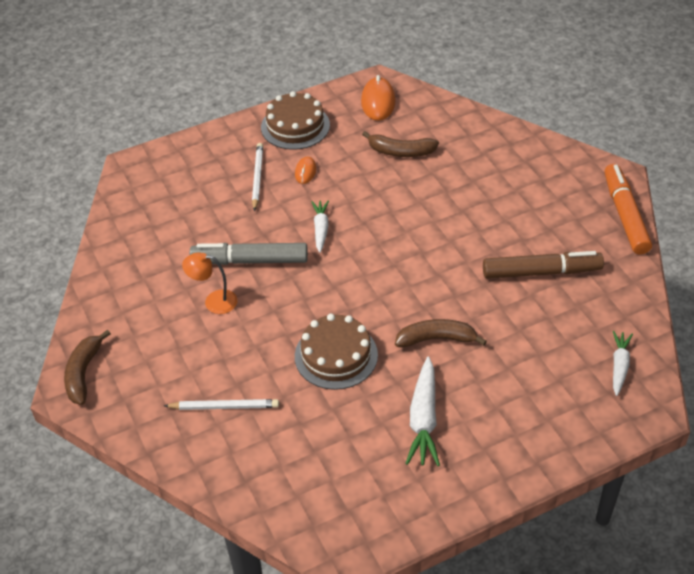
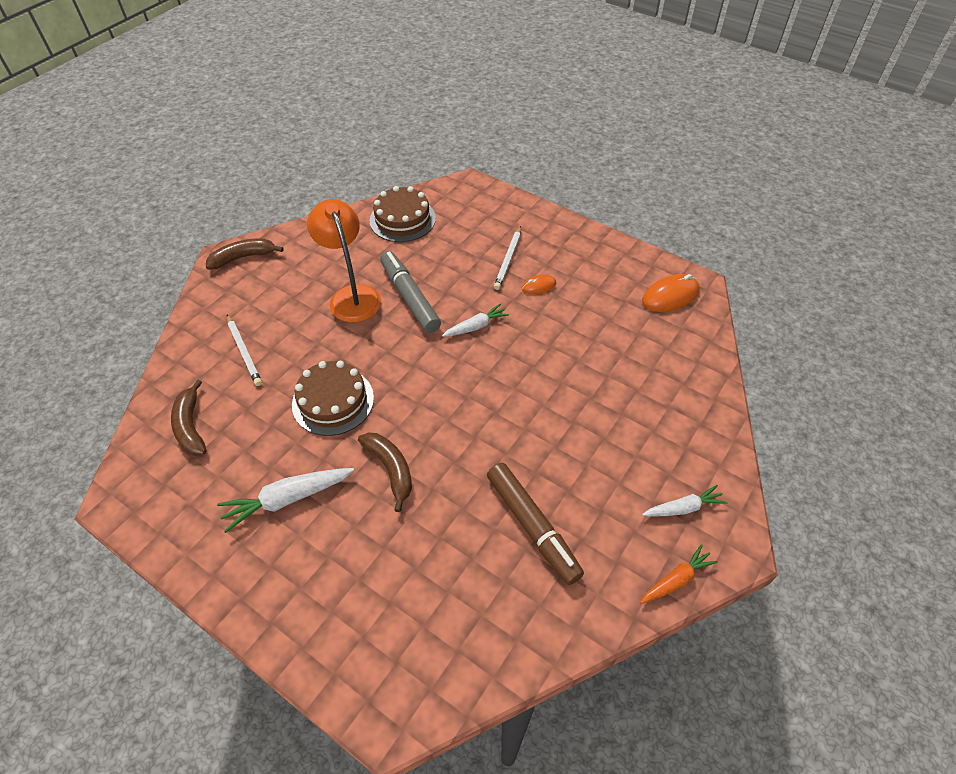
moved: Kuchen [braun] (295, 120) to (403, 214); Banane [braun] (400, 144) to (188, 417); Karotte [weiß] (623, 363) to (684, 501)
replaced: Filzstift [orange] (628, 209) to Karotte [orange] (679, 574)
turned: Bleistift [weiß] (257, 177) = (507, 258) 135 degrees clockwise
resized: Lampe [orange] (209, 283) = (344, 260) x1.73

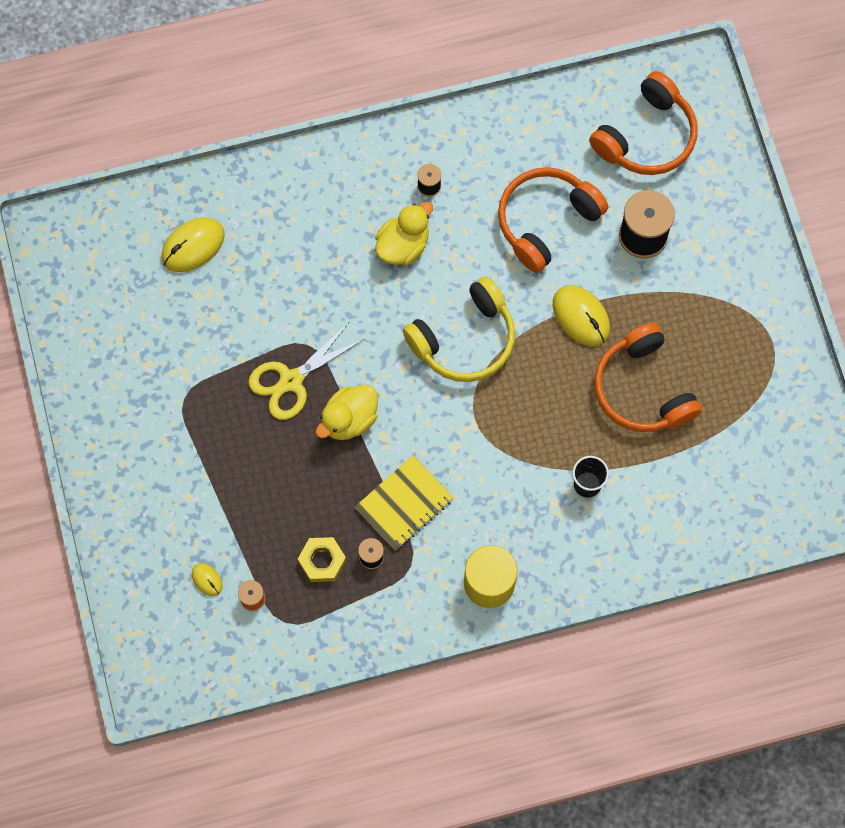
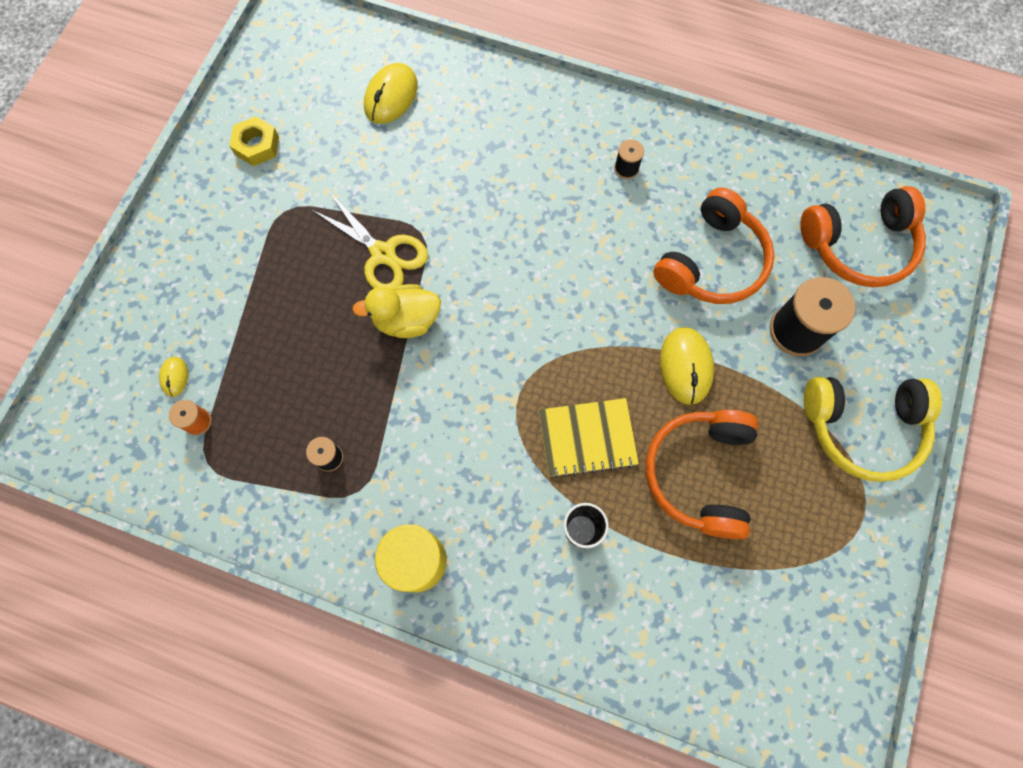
removed: Ente [gelb] (404, 233)
moved: Sechskantmutter [gelb] (322, 559) to (254, 141); Notizbuch [gelb] (404, 502) to (589, 438); Kopfhörer [gelb] (459, 329) to (873, 429)
turned: Computermaus [gelb] (193, 244) = (391, 93) 60 degrees counterclockwise; Schere [gelb] (306, 371) = (370, 240) 135 degrees counterclockwise; Kopfhörer [orange] (553, 220) = (713, 246) 135 degrees clockwise

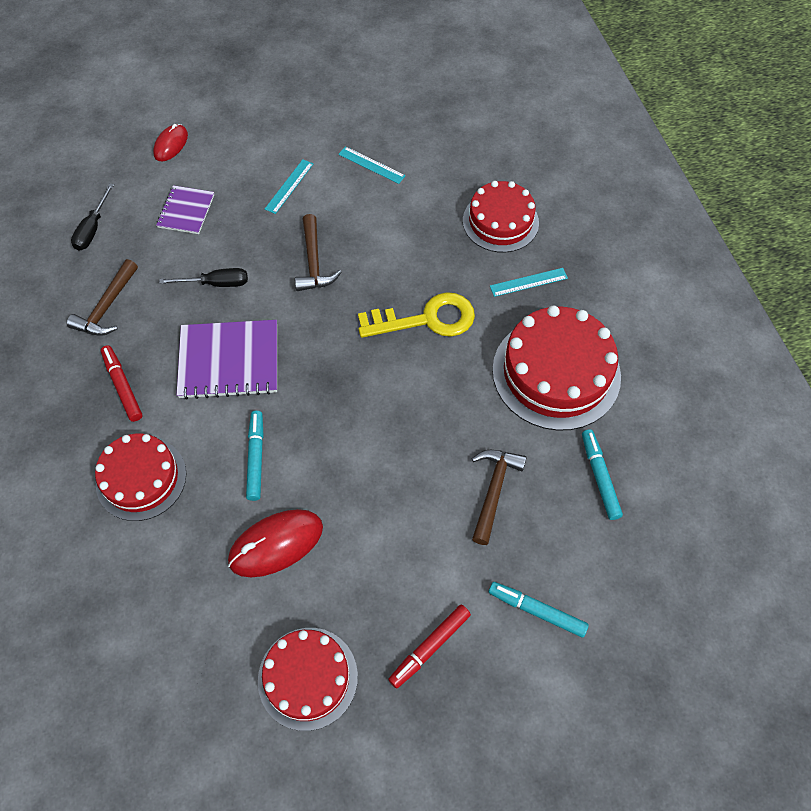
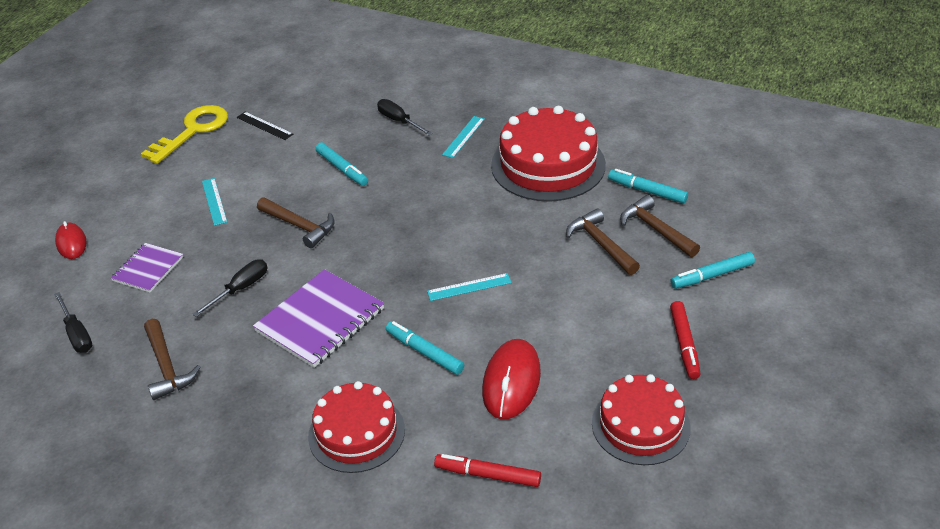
added: Lineal [schwarz] (264, 126); Filzstift [türkis] (341, 164); Hammer [braun] (660, 226)
moved: Filzstift [rot] (121, 383) to (487, 470); Lineal [türkis] (372, 165) to (469, 287); Schlüssel [gelb] (416, 315) to (184, 134)
replaced: Kuchen [rot] (501, 217) to Schraubenzieher [schwarz] (405, 117)
turned: Notizbuch [lila] (185, 209) = (147, 267) 60 degrees clockwise

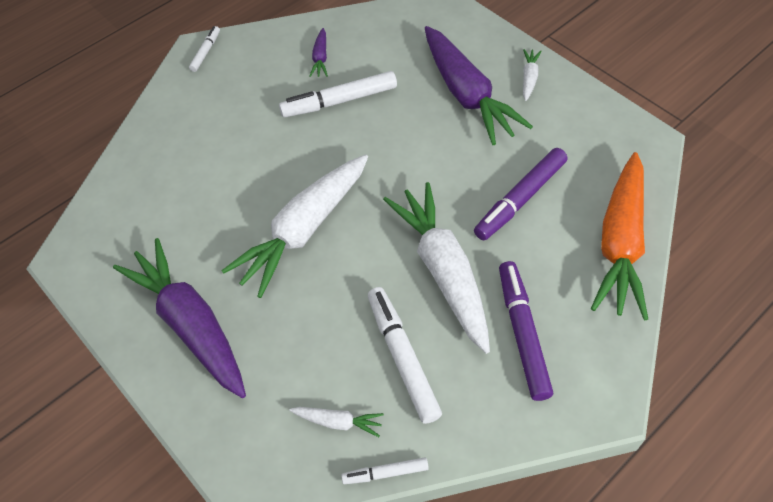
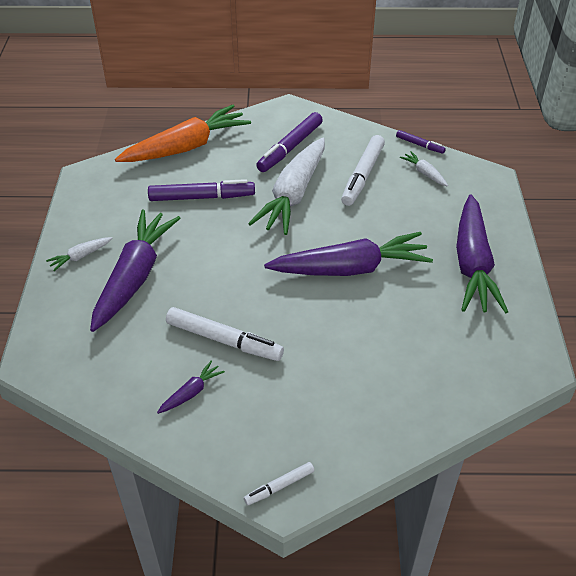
recoloured: Karotte [weiß] (294, 226) to Karotte [lila] (348, 254); Filzstift [weiß] (385, 470) to Filzstift [lila] (421, 142)

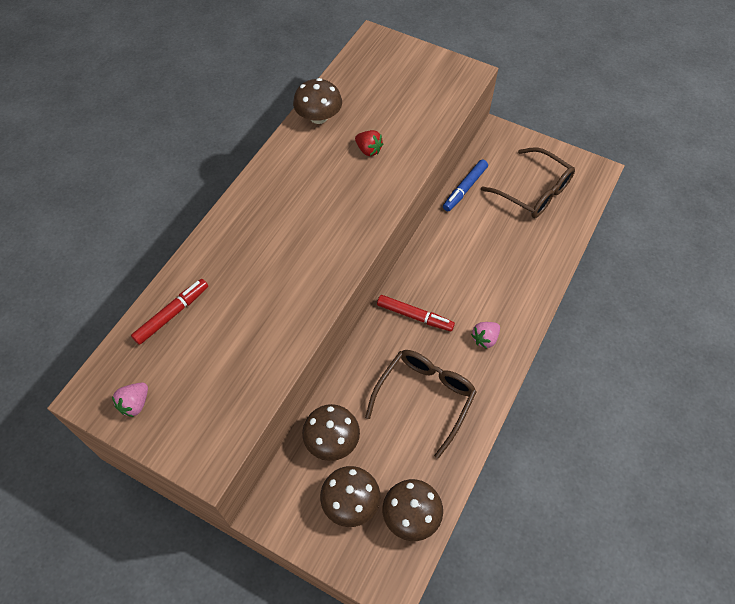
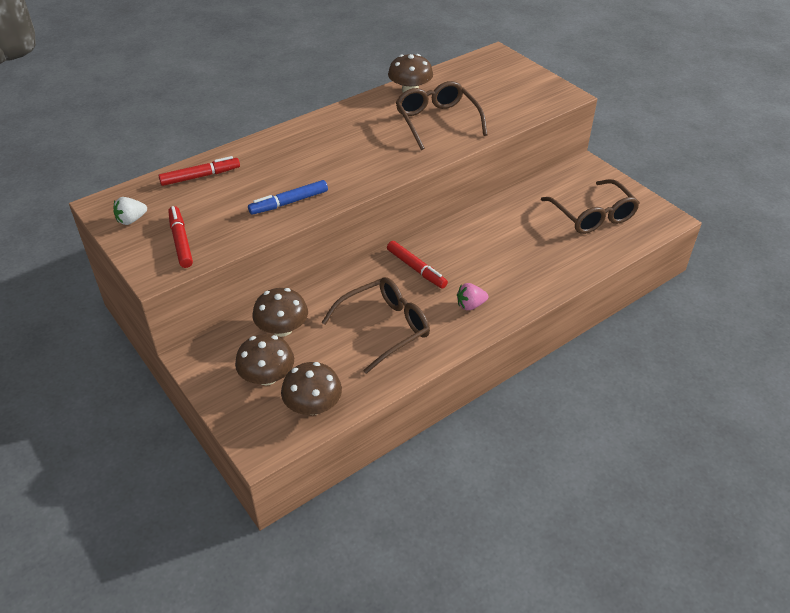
added: Filzstift [rot] (180, 237)
moved: Filzstift [blau] (465, 185) to (288, 197)
replaced: Erdbeere [rot] (369, 143) to Brille [braun] (441, 115)
recoloured: Erdbeere [rosa] (130, 399) to Erdbeere [weiß] (130, 211)

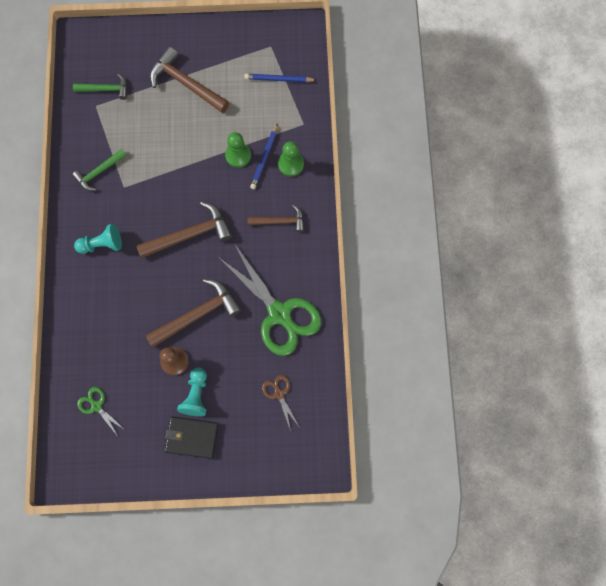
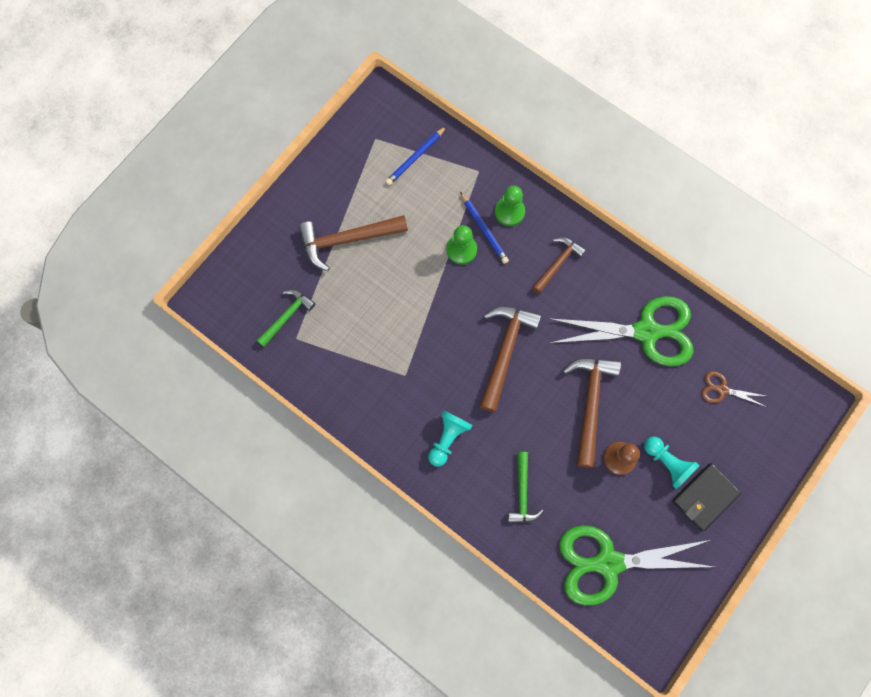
moved: Hammer [grün] (99, 170) to (525, 487)
resized: Schere [grün] (101, 412) = (636, 565) x2.26

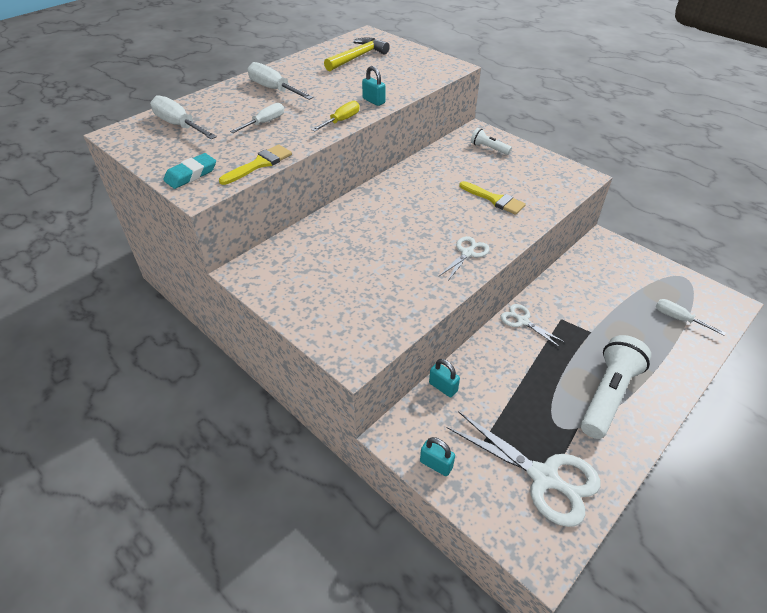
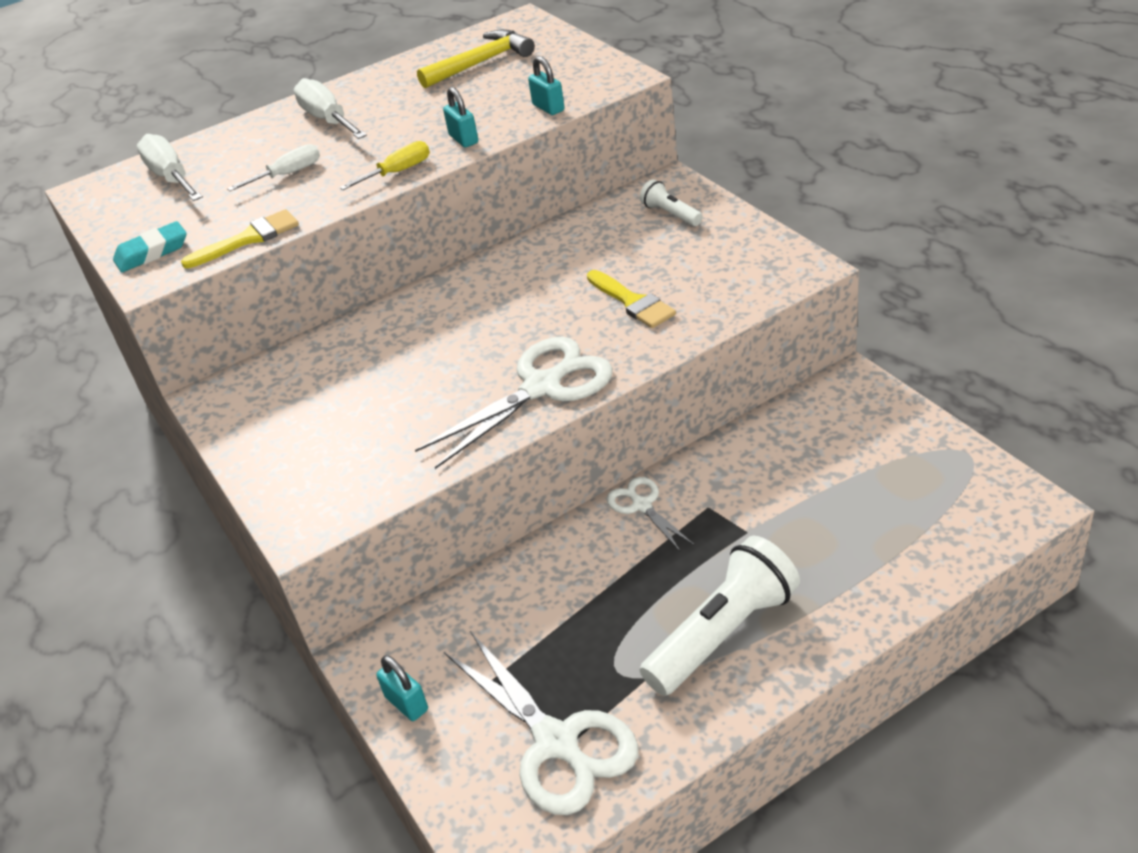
removed: Schraubenzieher [weiß] (691, 317)
moved: Vorhängeschloss [türkis] (444, 378) to (546, 85)
resized: Schere [weiß] (464, 259) = (514, 403) x1.89

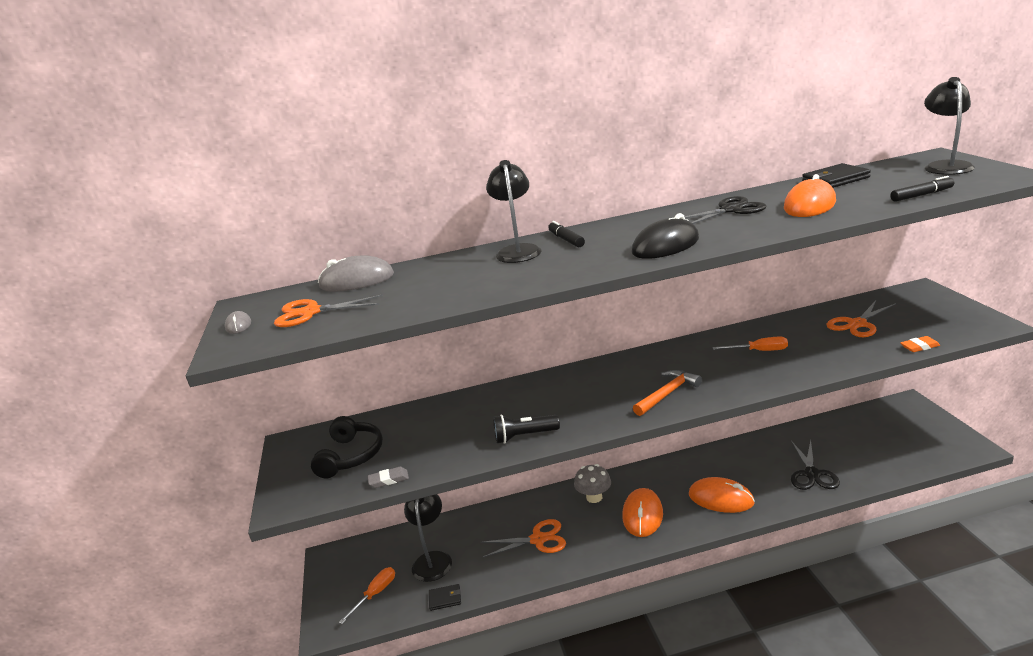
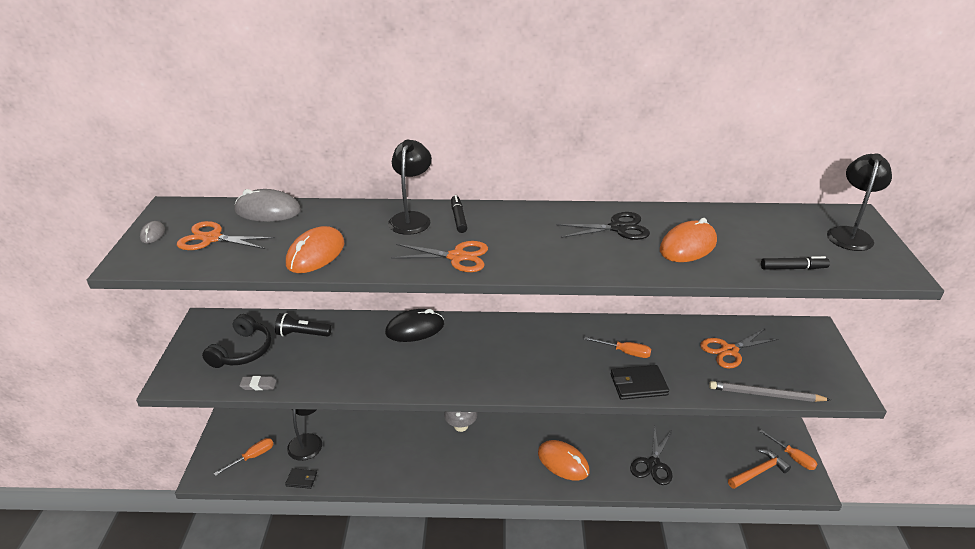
added: Schraubenzieher [orange] (788, 450)
moved: Schere [orange] (523, 538) to (439, 256); Taschenlampe [schwarz] (526, 429) to (303, 325); Computermaus [orange] (642, 512) to (315, 249); Computermaus [schwarz] (665, 236) to (414, 325); Hammer [orange] (667, 393) to (759, 469); Geldbörse [schwarz] (836, 175) to (640, 382)
replaced: Radiergummi [orange] (920, 344) to Bleistift [grau] (770, 391)

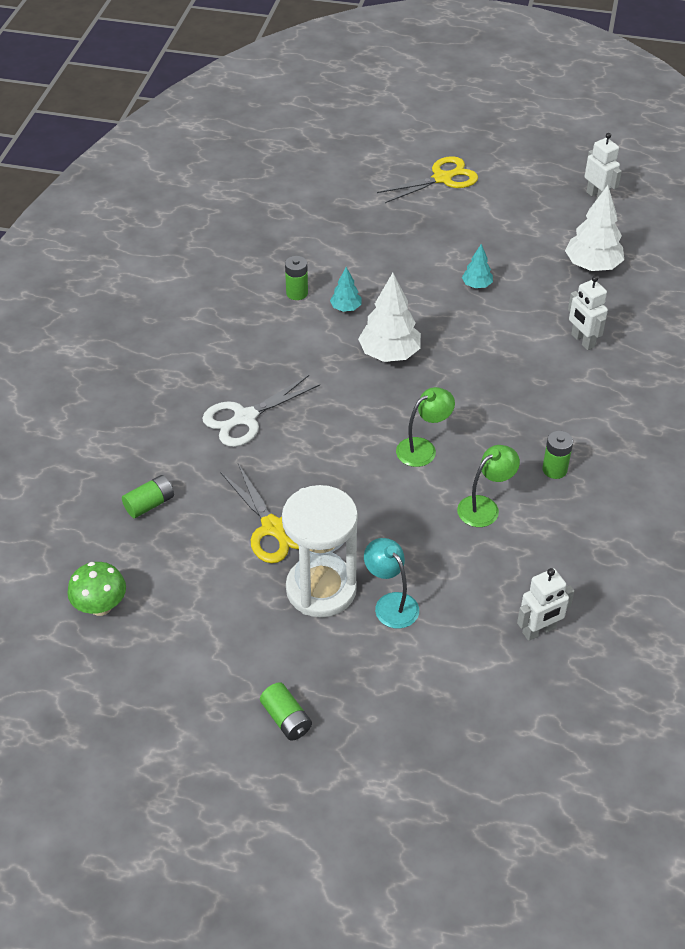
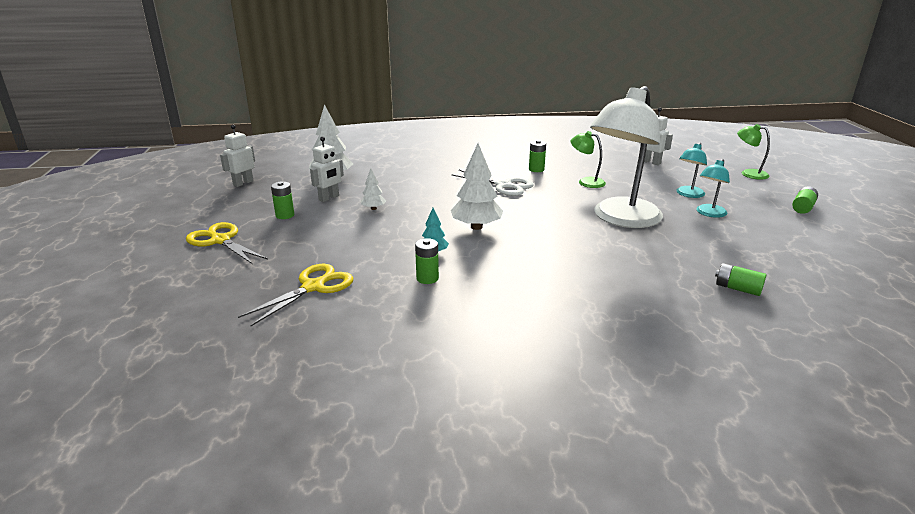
removed: Pilz [grün] (97, 589)
added: Batterie [grün] (282, 200); Lampe [weiß] (626, 157)
moved: Schere [weiß] (261, 411) to (493, 183); Schere [gelb] (259, 513) to (295, 295); Lampe [grün] (425, 427) to (753, 152); Roboter [weiß] (588, 313) to (327, 169)
replaced: Sanduhr [weiß] (320, 551) to Lampe [türkis] (713, 188)
recoloured: Baum [türkis] (477, 266) to Baum [weiß] (373, 189)

